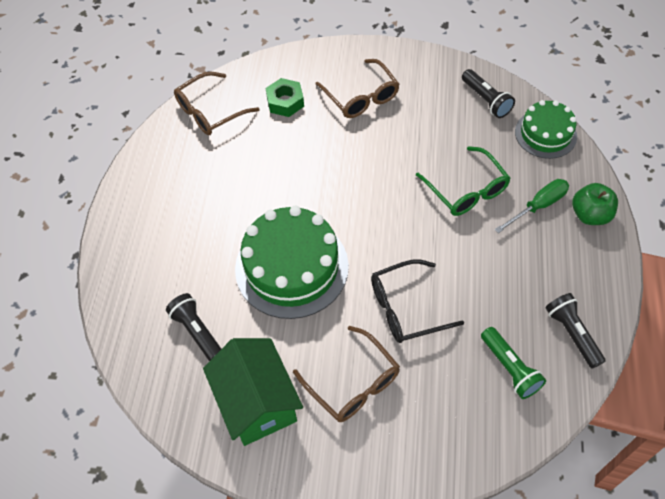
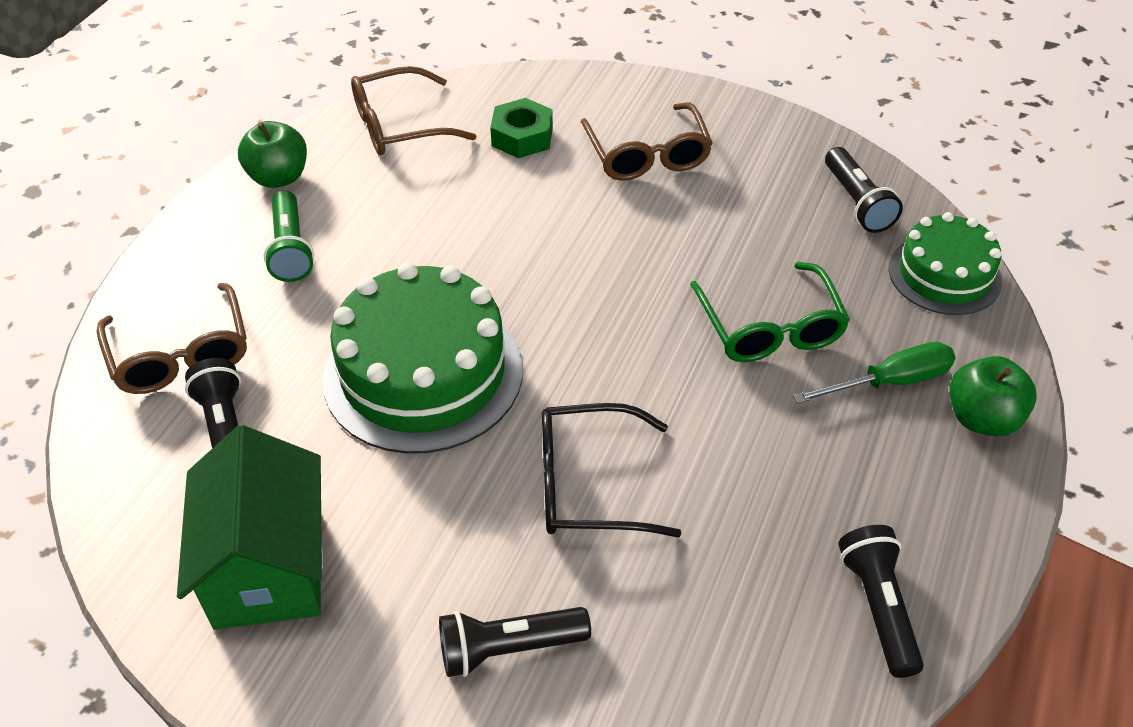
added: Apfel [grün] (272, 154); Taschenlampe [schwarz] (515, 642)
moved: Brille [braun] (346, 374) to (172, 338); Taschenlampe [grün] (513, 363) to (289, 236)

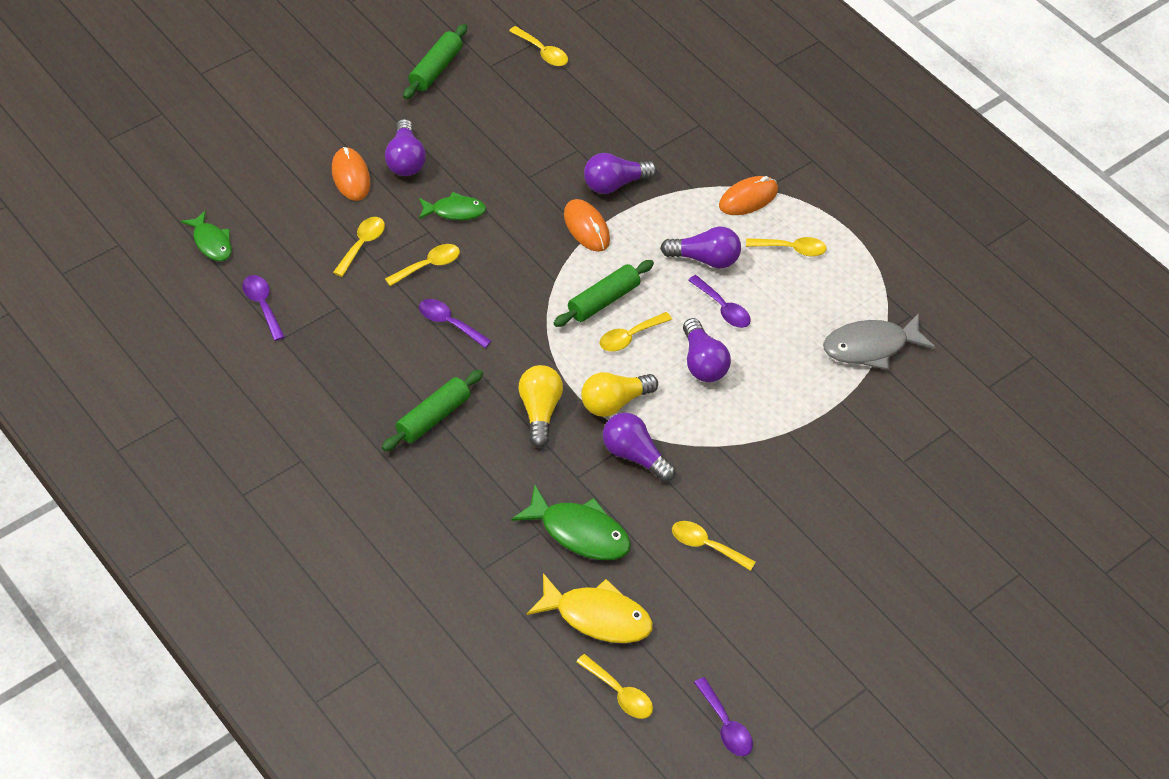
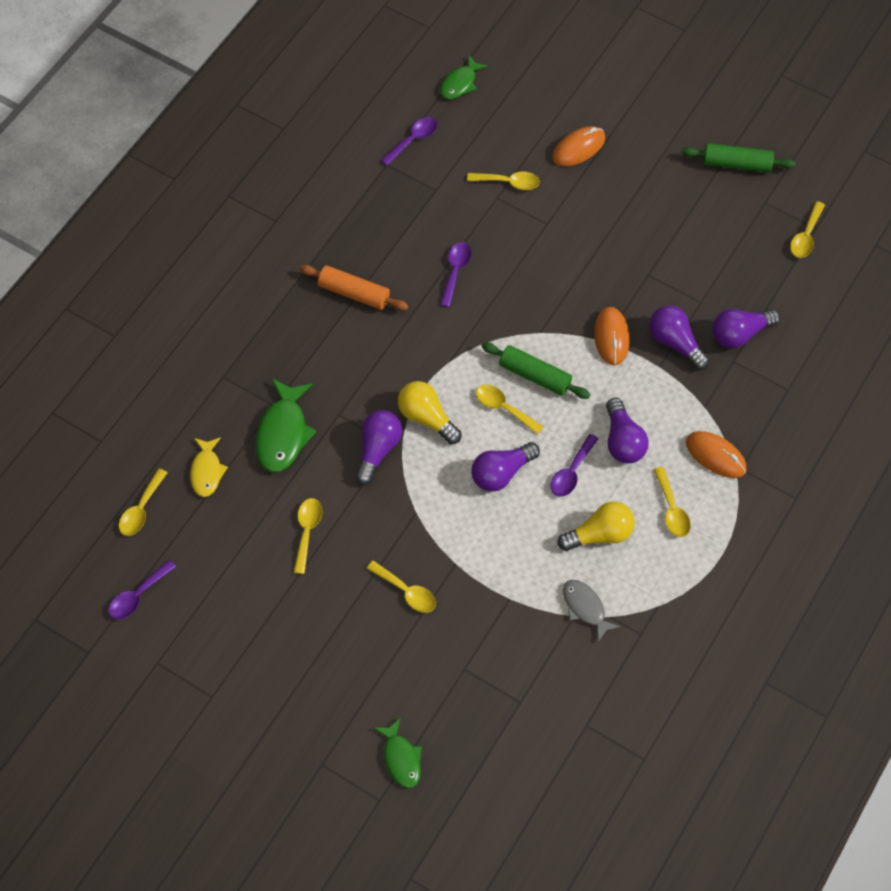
moved: Glühbirne [lila] (405, 147) to (746, 328); Löffel [gelb] (422, 265) to (401, 586); Fisch [grün] (452, 206) to (398, 753); Glühbirne [gelb] (540, 406) to (596, 526)
recoloured: Nudelholz [grün] (432, 410) to Nudelholz [orange] (354, 288)
turned: Computermaus [orange] (587, 225) = (612, 336) 45 degrees counterclockwise
resized: Fisch [gelb] (590, 608) = (209, 467) x0.63; Fisch [grau] (879, 341) = (591, 611) x0.63

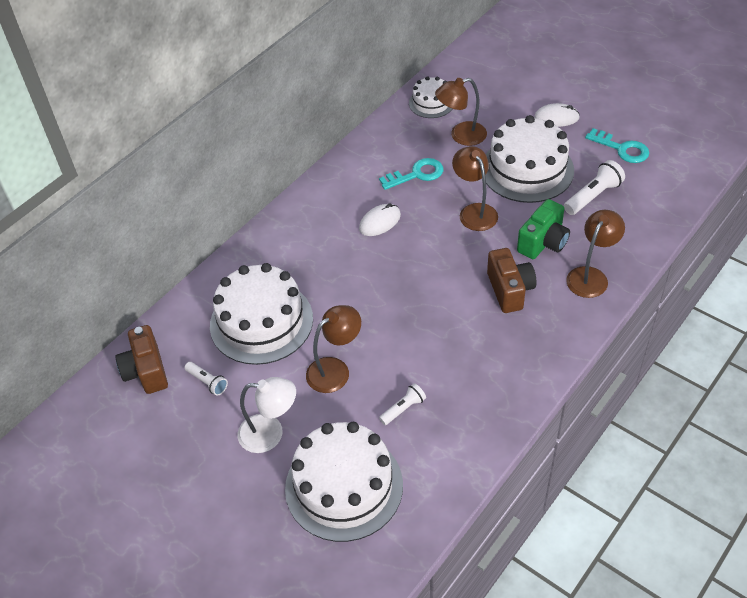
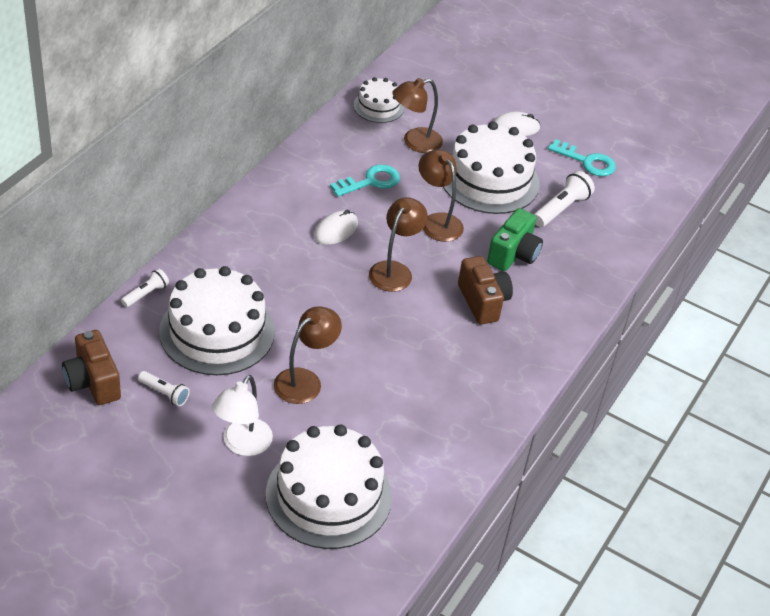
moved: Taschenlampe [weiß] (402, 404) to (145, 287); Lampe [braun] (595, 254) to (398, 244)
turned: Lampe [weiß] (267, 415) = (242, 415) 120 degrees clockwise

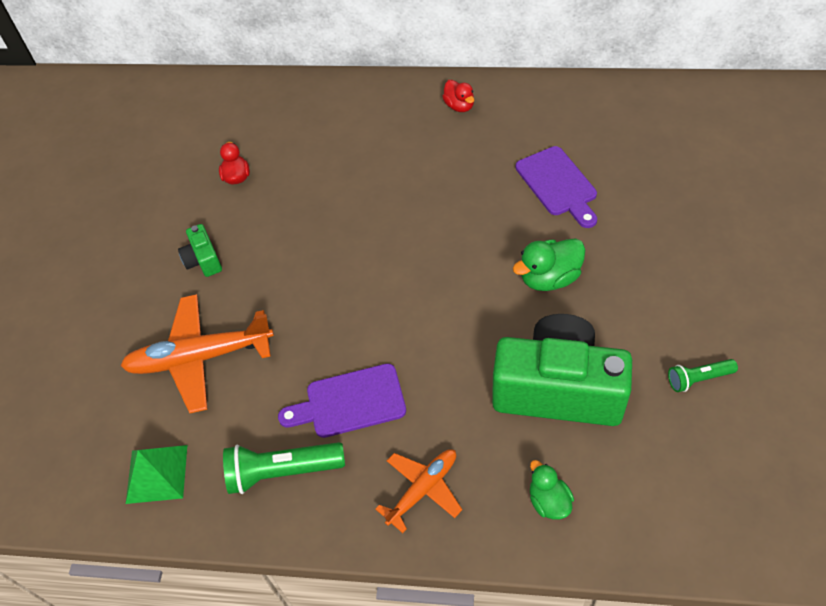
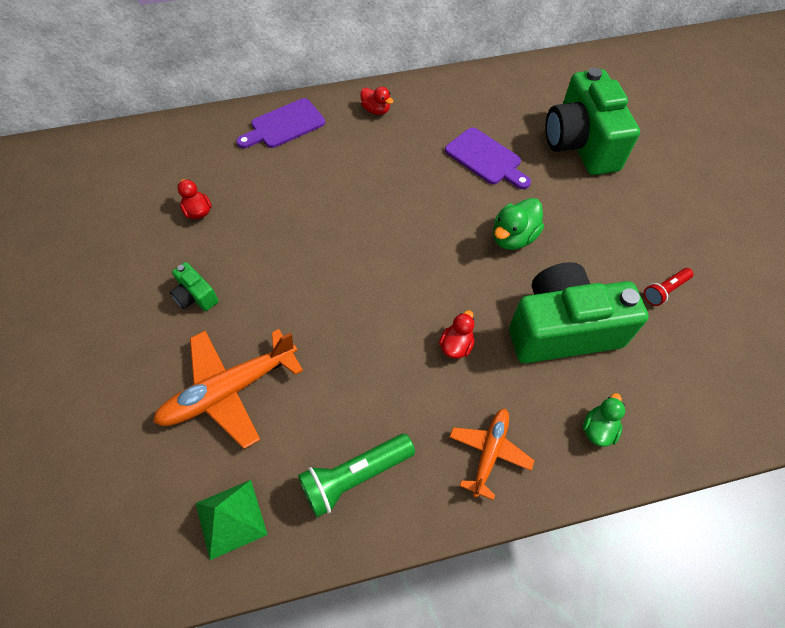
added: Ente [rot] (457, 334); Kamera [grün] (593, 121)
moved: Schneidebrett [lila] (342, 401) to (280, 123)
recoloured: Taschenlampe [grün] (703, 375) to Taschenlampe [rot] (669, 287)
turned: Ente [grün] (552, 490) = (604, 420) 75 degrees clockwise

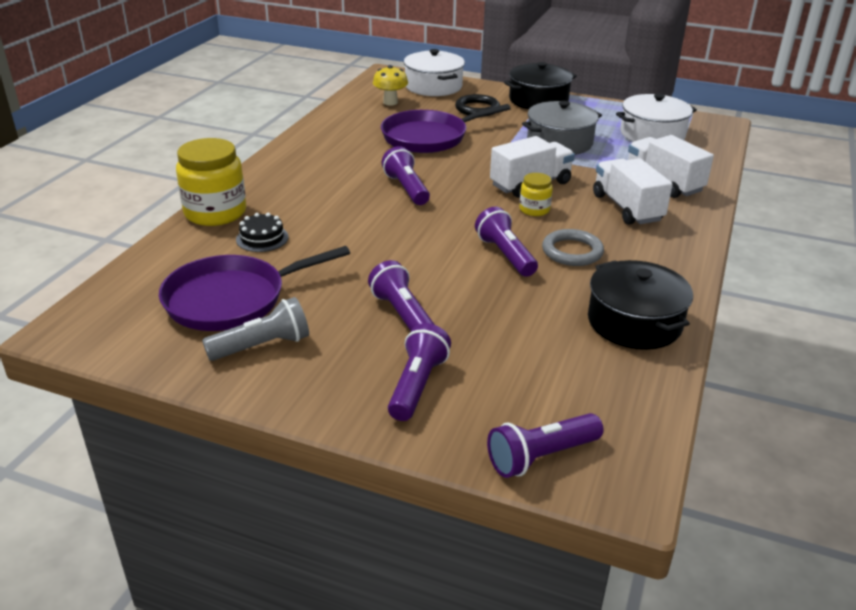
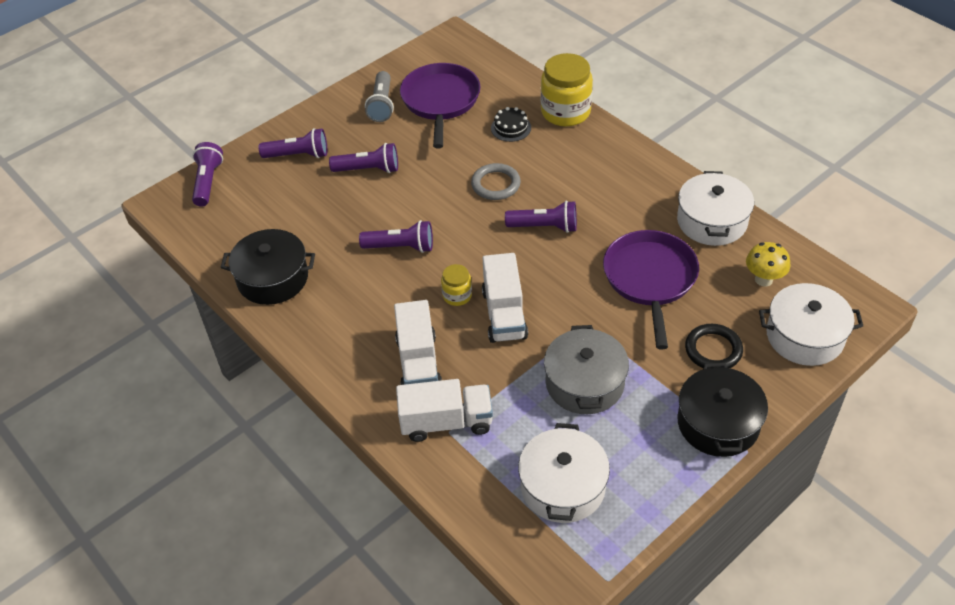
added: Kochtopf [weiß] (715, 208)
moved: Ring [grau] (573, 247) to (496, 181)
turned: Taschenlampe [lila] (419, 372) = (293, 143) 45 degrees counterclockwise; Lastwagen [weiß] (633, 191) = (418, 342) 75 degrees clockwise

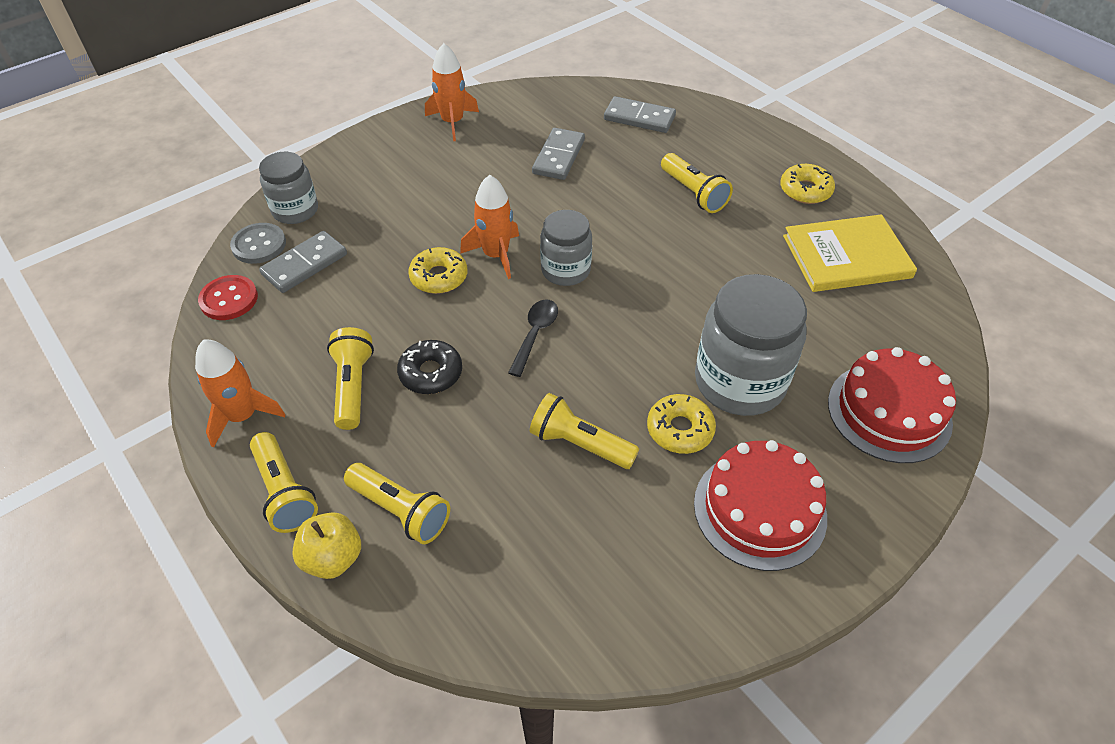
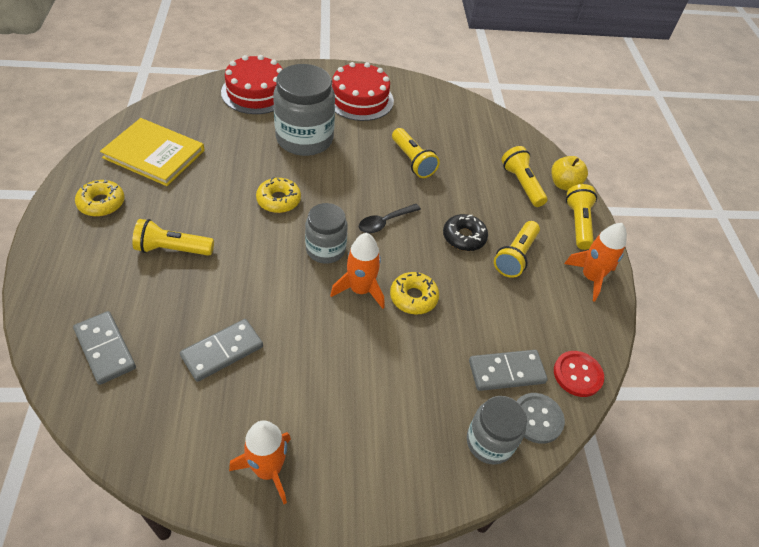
moved: Donut [gelb] (681, 424) to (278, 195)
turned: Taschenlampe [gelb] (697, 183) = (173, 237) 90 degrees counterclockwise

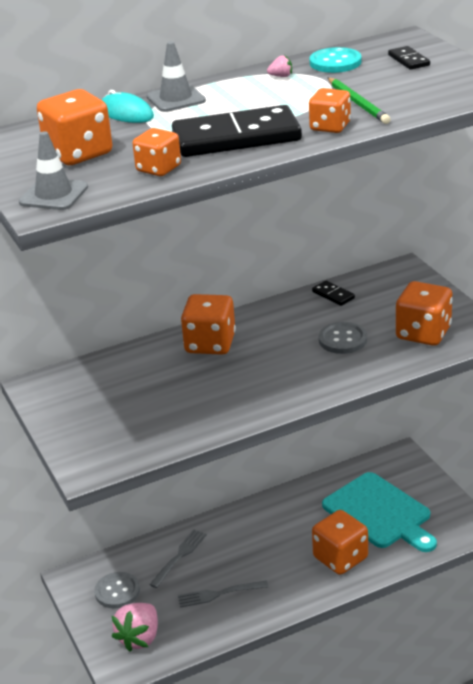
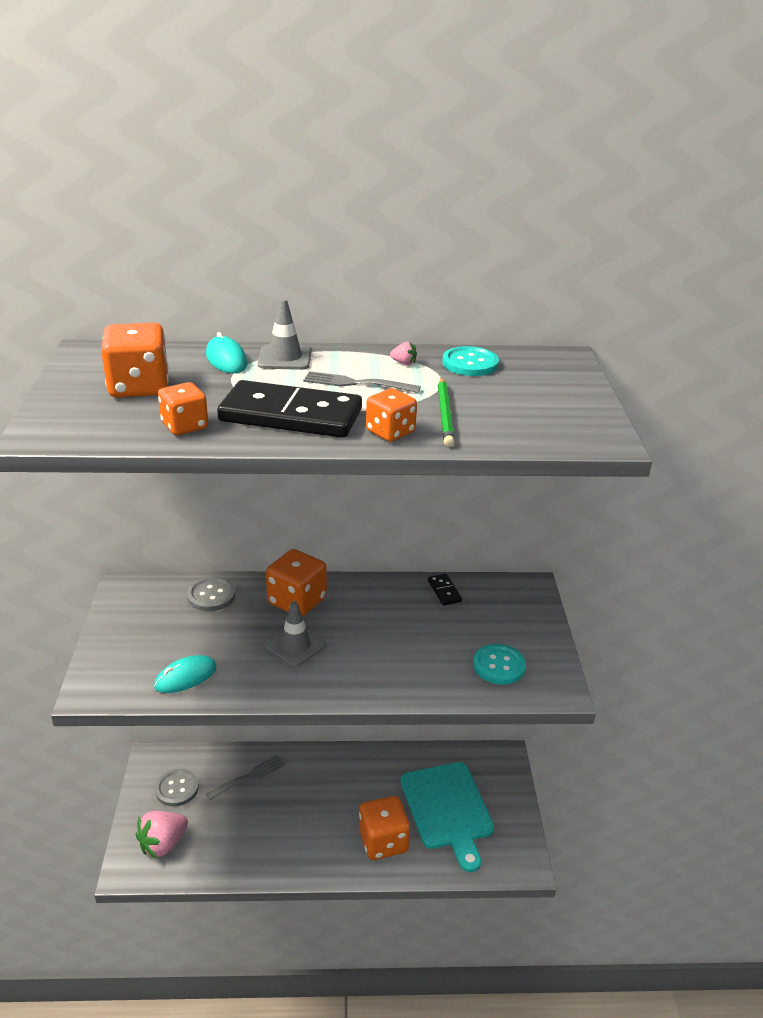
removed: Dominostein [schwarz] (409, 58)
added: Computermaus [türkis] (185, 674)
moved: Leitkegel [grau] (53, 170) to (295, 634); Gabel [grau] (223, 594) to (362, 382); Knopf [grau] (342, 338) to (211, 593)
replaced: Spielwürfel [orange] (424, 313) to Knopf [türkis] (499, 664)

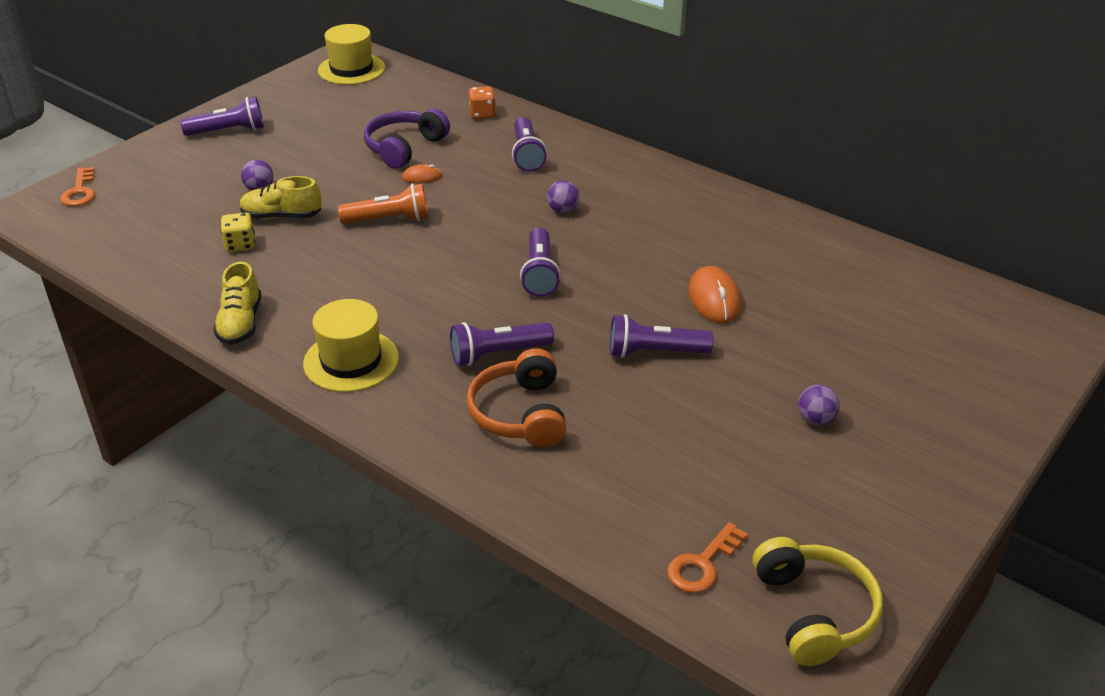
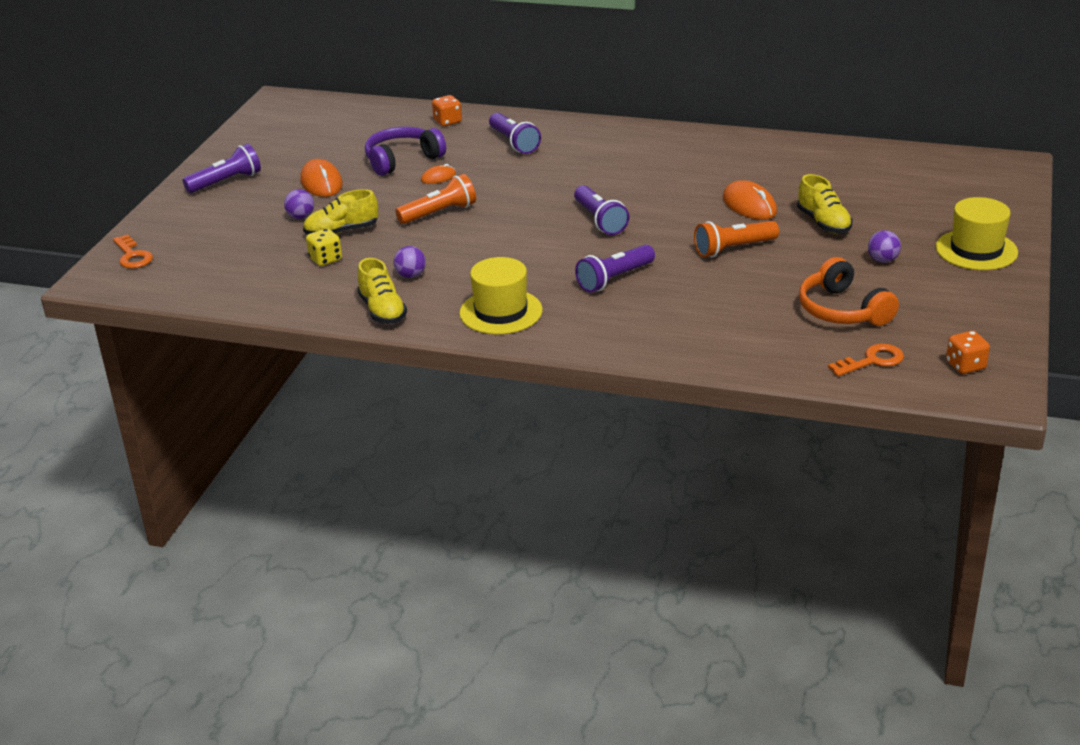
added: Computermaus [orange] (321, 178); Schuh [gelb] (825, 204)
moved: Hut [gelb] (351, 54) to (977, 233); Kopfhörer [orange] (516, 397) to (849, 291); Ball [lila] (563, 196) to (410, 262)
replaced: Kopfhörer [gelb] (817, 601) to Spielwürfel [orange] (968, 352)
recoloured: Taschenlampe [lila] (661, 336) to Taschenlampe [orange] (736, 239)
turned: Kopfhörer [lila] (407, 138) = (405, 151) 45 degrees clockwise; Schlüssel [orange] (707, 557) = (866, 360) 135 degrees counterclockwise

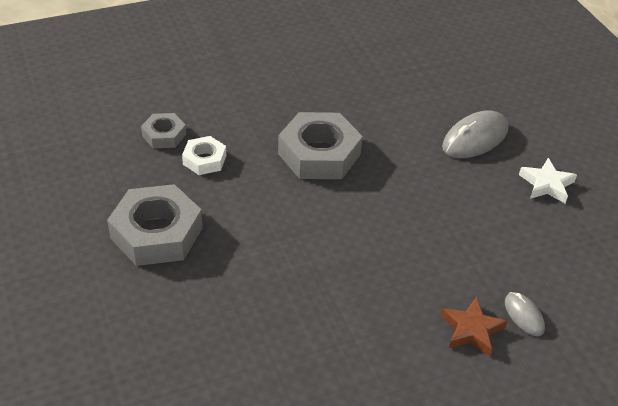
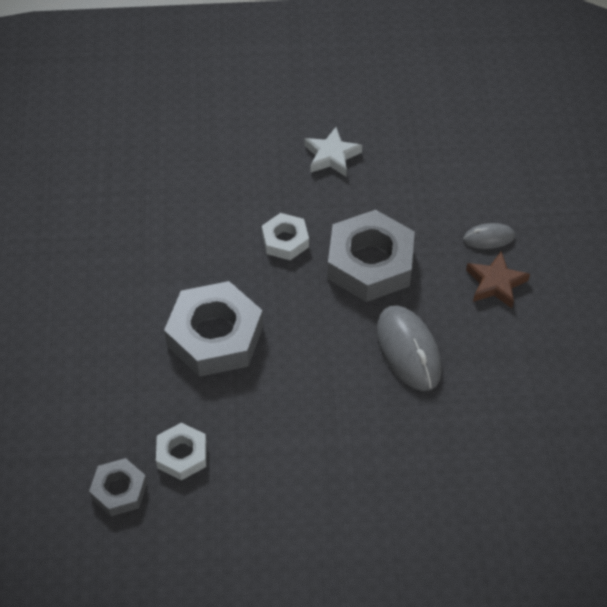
added: Sechskantmutter [weiß] (285, 236)
moved: Sechskantmutter [grau] (155, 225) to (371, 256); Computermaus [grau] (475, 134) to (409, 348)

